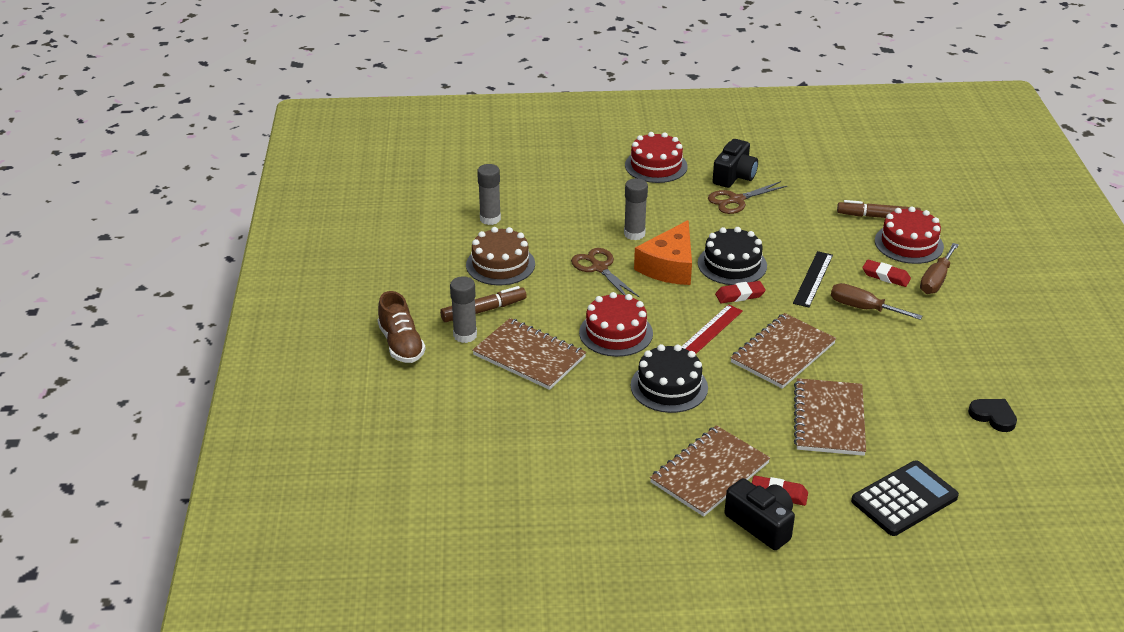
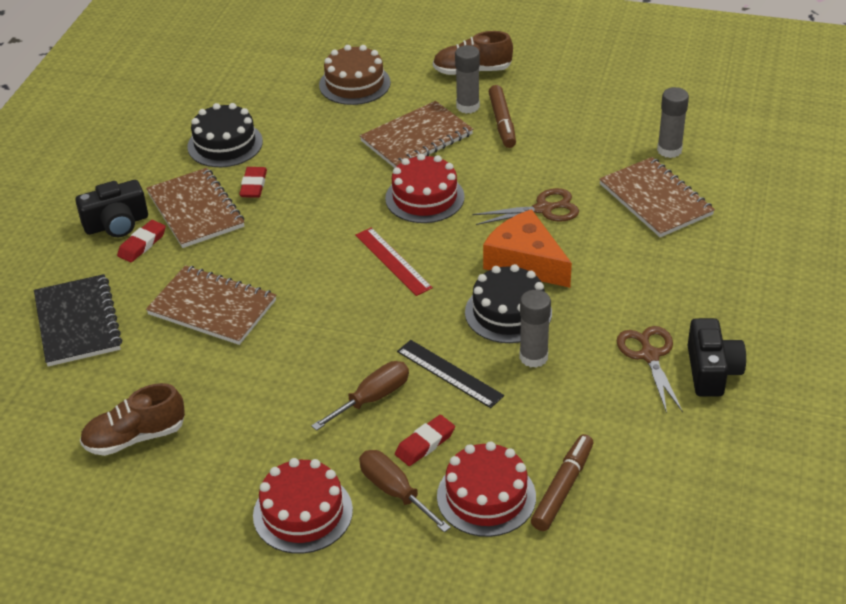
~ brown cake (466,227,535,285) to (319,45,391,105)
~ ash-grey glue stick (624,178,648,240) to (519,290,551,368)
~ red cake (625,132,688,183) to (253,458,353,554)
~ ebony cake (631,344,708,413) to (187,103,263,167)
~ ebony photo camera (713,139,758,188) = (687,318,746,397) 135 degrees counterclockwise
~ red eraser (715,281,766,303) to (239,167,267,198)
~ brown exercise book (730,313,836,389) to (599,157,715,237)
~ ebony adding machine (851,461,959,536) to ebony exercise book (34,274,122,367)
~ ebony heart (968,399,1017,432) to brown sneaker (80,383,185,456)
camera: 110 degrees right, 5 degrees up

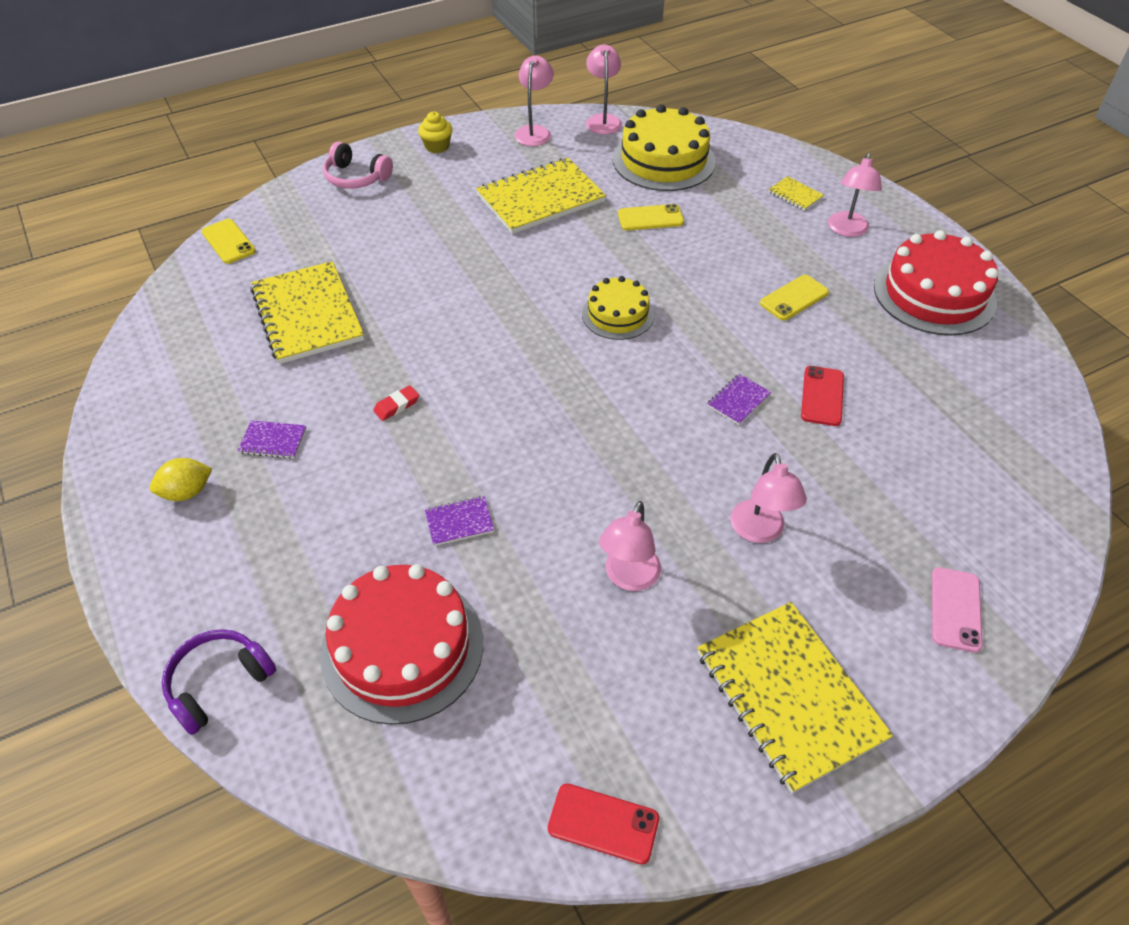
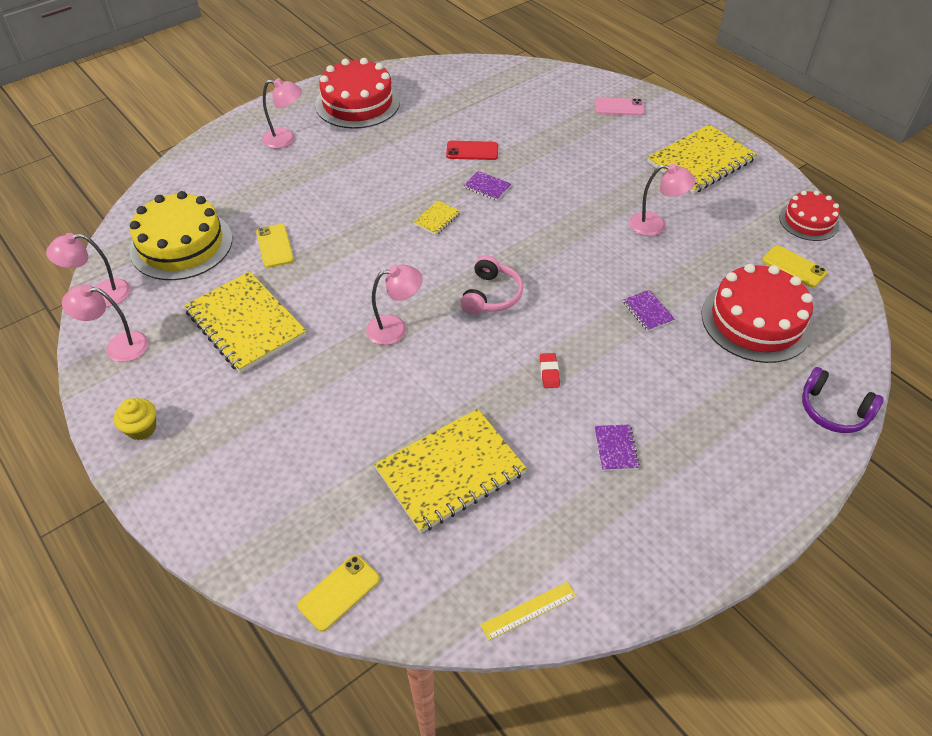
- golden lemon (150,458,212,501)
~ pink headphones (323,142,393,189) to (460,255,523,314)
~ red eraser (373,385,419,421) = (540,353,560,388) 45 degrees clockwise
~ red phone (548,783,659,864) to red cake (779,191,840,241)
- golden cake (582,276,654,340)
~ pink reading lamp (730,453,807,543) to (366,264,422,345)
~ golden phone (760,275,829,321) to (762,245,827,287)
~ golden exercise book (768,176,824,211) to (413,200,461,235)
+ golden ruler (480,582,577,640)
camera: 100 degrees left, 0 degrees up

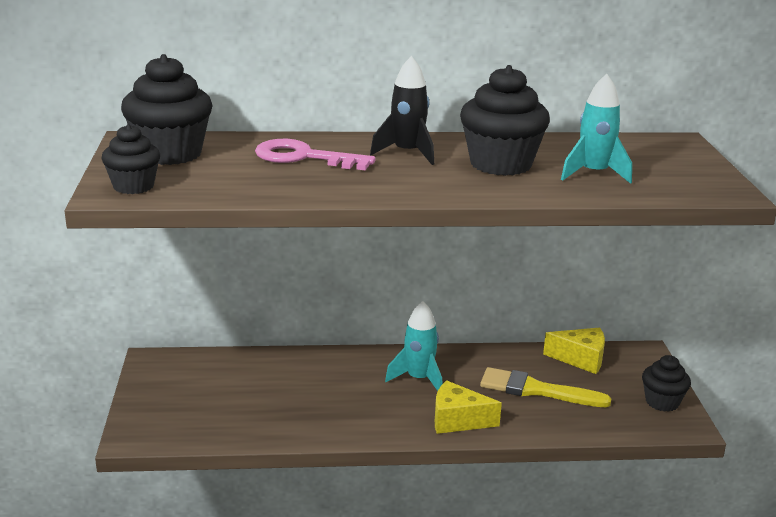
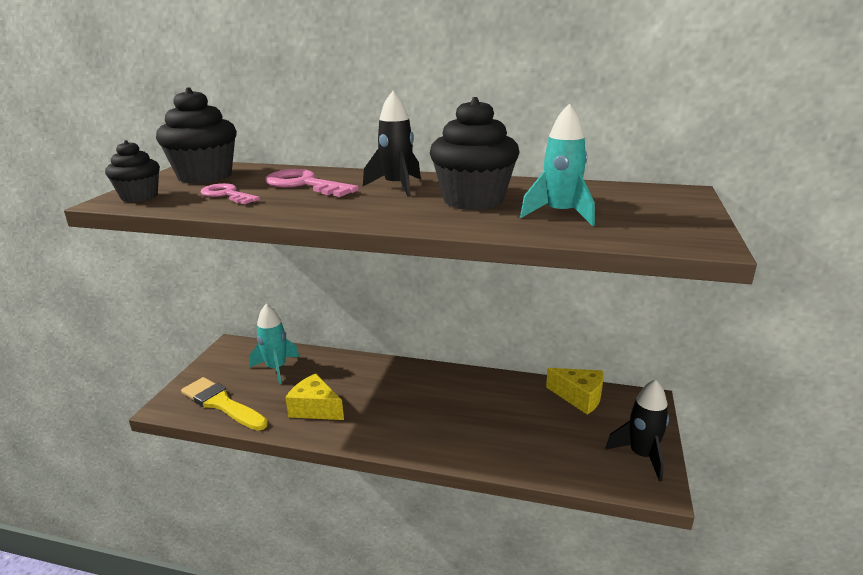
~ aqua spaceship (385,301,443,391) to (249,304,299,385)
~ golden piece of cheese (435,380,502,434) to (285,374,344,420)
~ golden brush (480,367,612,407) to (181,377,268,431)
~ ebony fairy cake (642,355,691,412) to ebony spaceship (605,379,669,482)
+ pink key (200,183,260,204)
camera: 20 degrees right, 0 degrees up

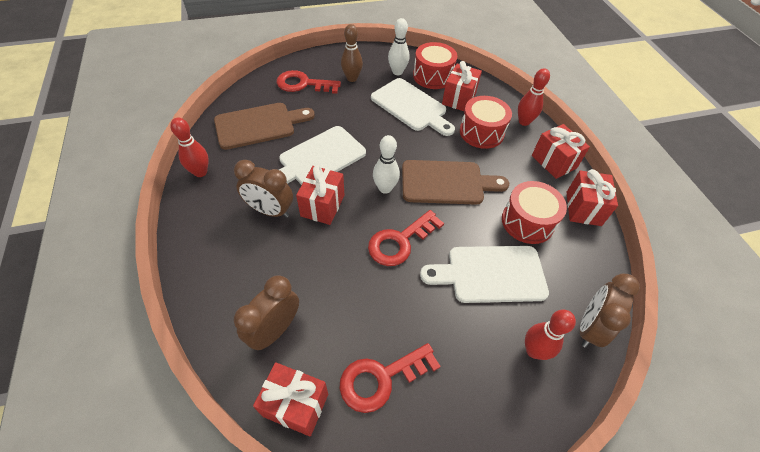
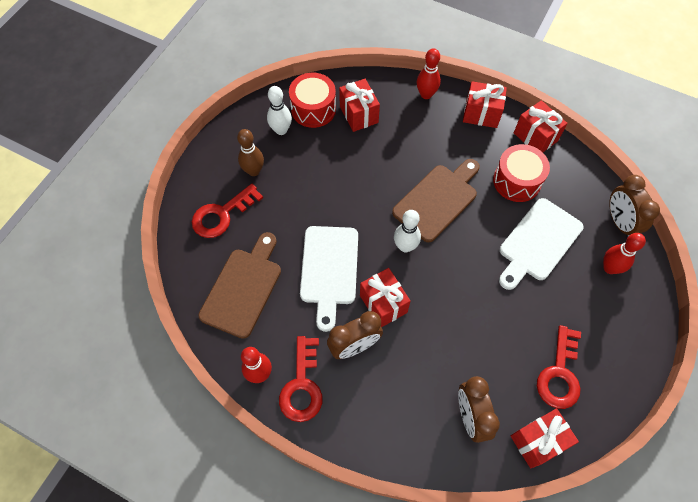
~ red key (368,210,444,266) to (279,336,322,422)
- snow-white bread board (371,78,455,136)
- red drum (460,96,512,149)
camera: 45 degrees left, 10 degrees up

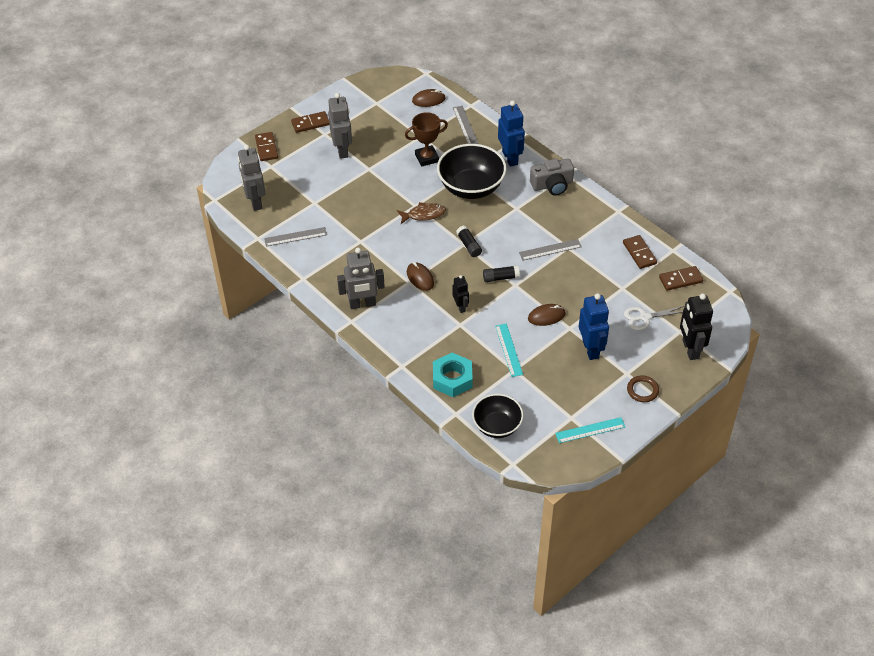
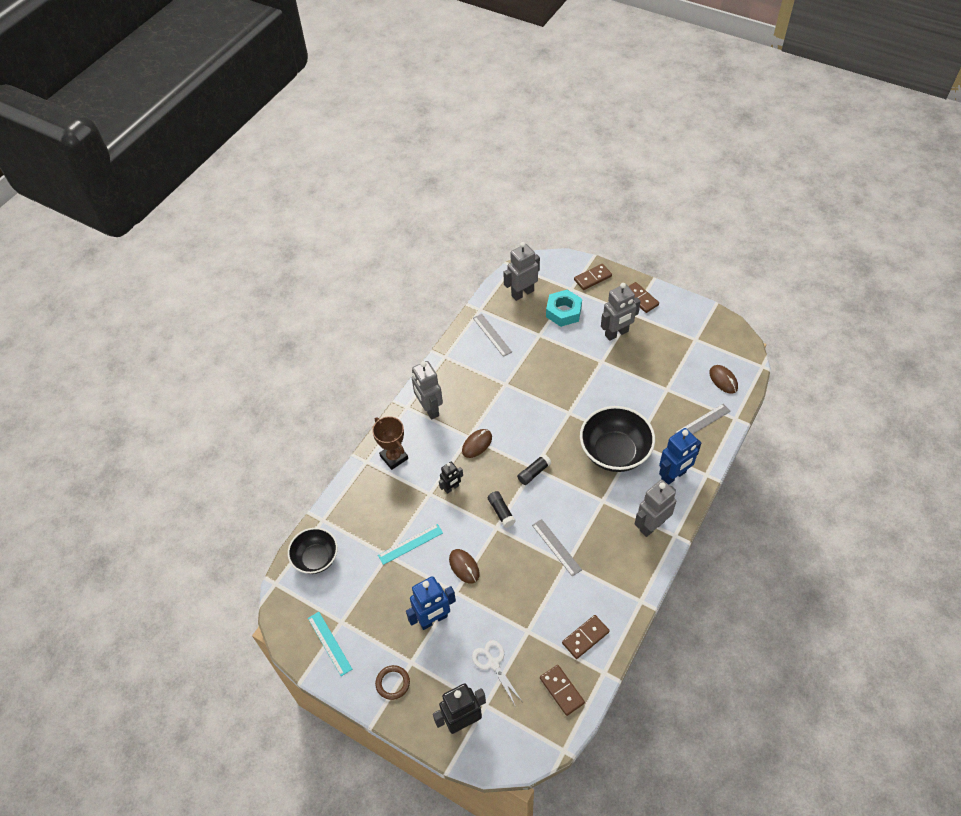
- brown fish (397,202,446,224)
~ brown award cup (405,112,448,167) to (372,416,408,470)
~ aqua nut (433,353,473,397) to (546,290,582,327)
~ ash-grey photo camera (530,158,574,196) to ash-grey robot figure (635,480,676,537)
camera: 75 degrees right, 5 degrees up

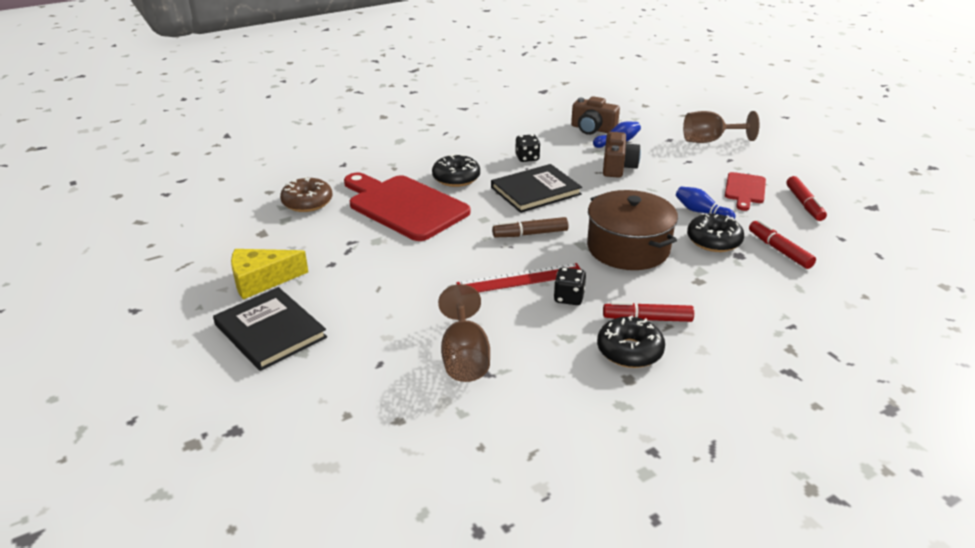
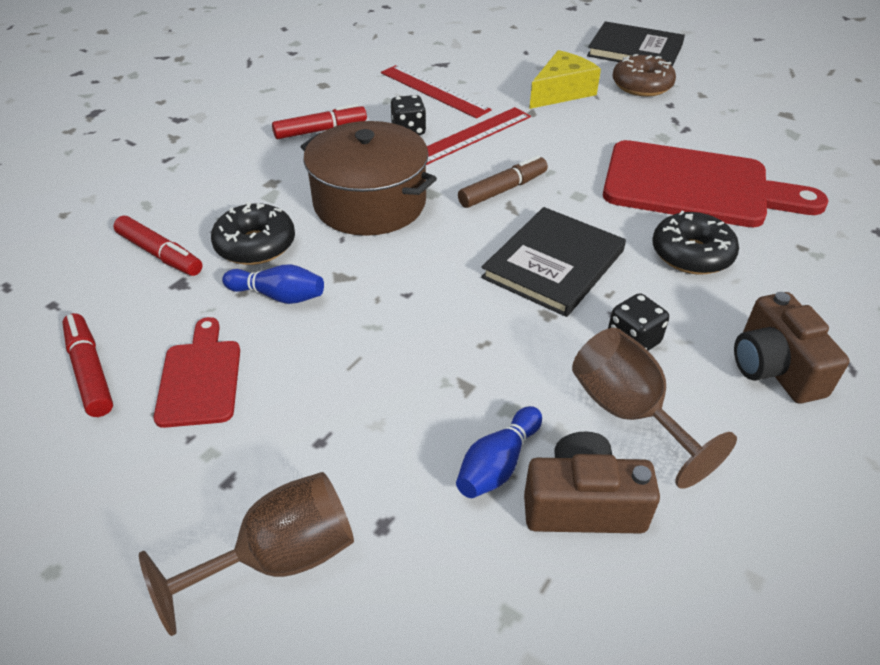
~ golden piece of cheese (231,249,308,299) to (529,50,601,109)
~ brown donut (280,176,332,212) to (613,54,676,97)
~ brown wine glass (438,284,490,382) to (572,328,737,489)
- ebony donut (597,316,665,368)
~ brown photo camera (603,132,641,178) to (734,292,850,403)
+ red ruler (381,65,492,119)
camera: 155 degrees right, 10 degrees up

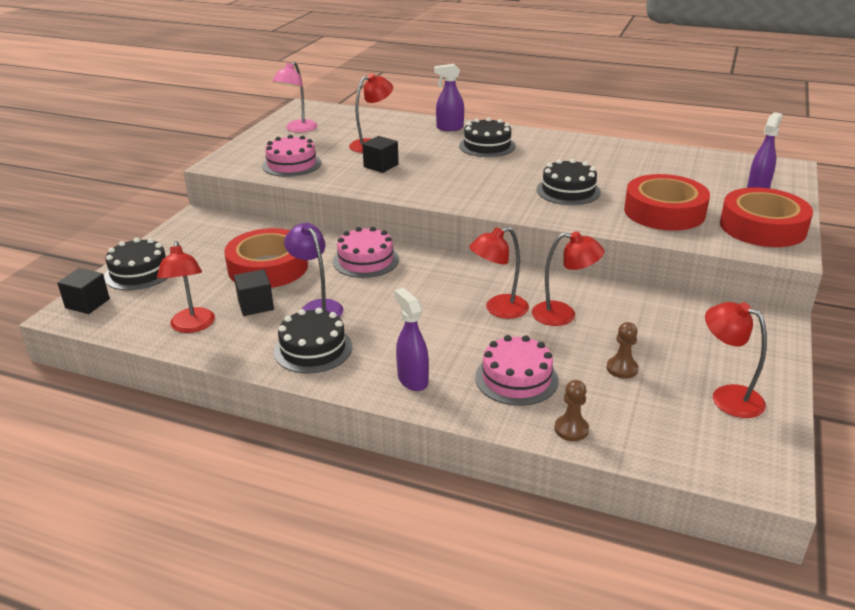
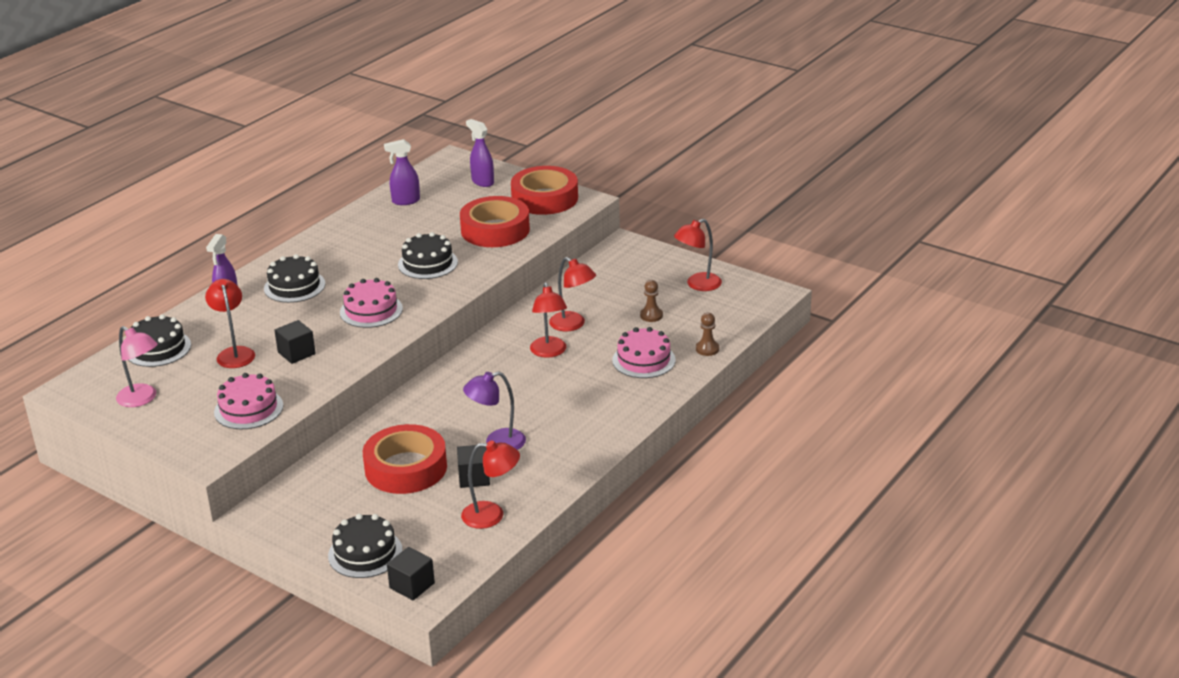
~ ebony cake (274,308,352,373) to (129,314,191,367)
~ pink cake (333,227,399,278) to (340,278,403,328)
~ purple spray cleaner (394,288,429,391) to (384,139,420,205)
~ red reading lamp (532,231,605,326) = (549,257,596,331) 105 degrees clockwise
camera: 75 degrees left, 0 degrees up

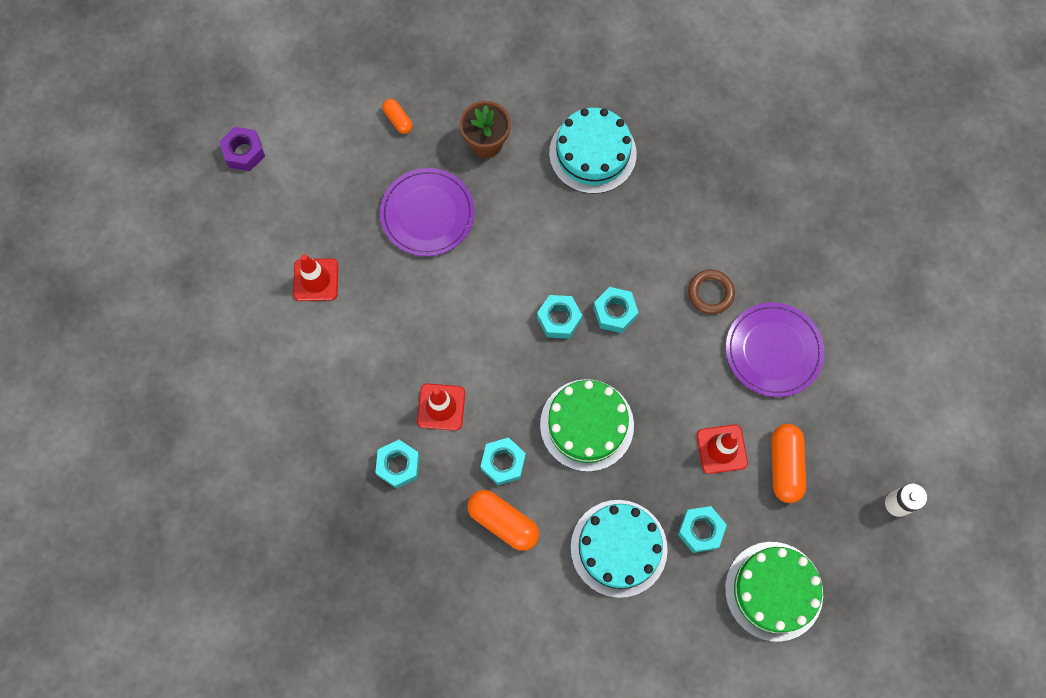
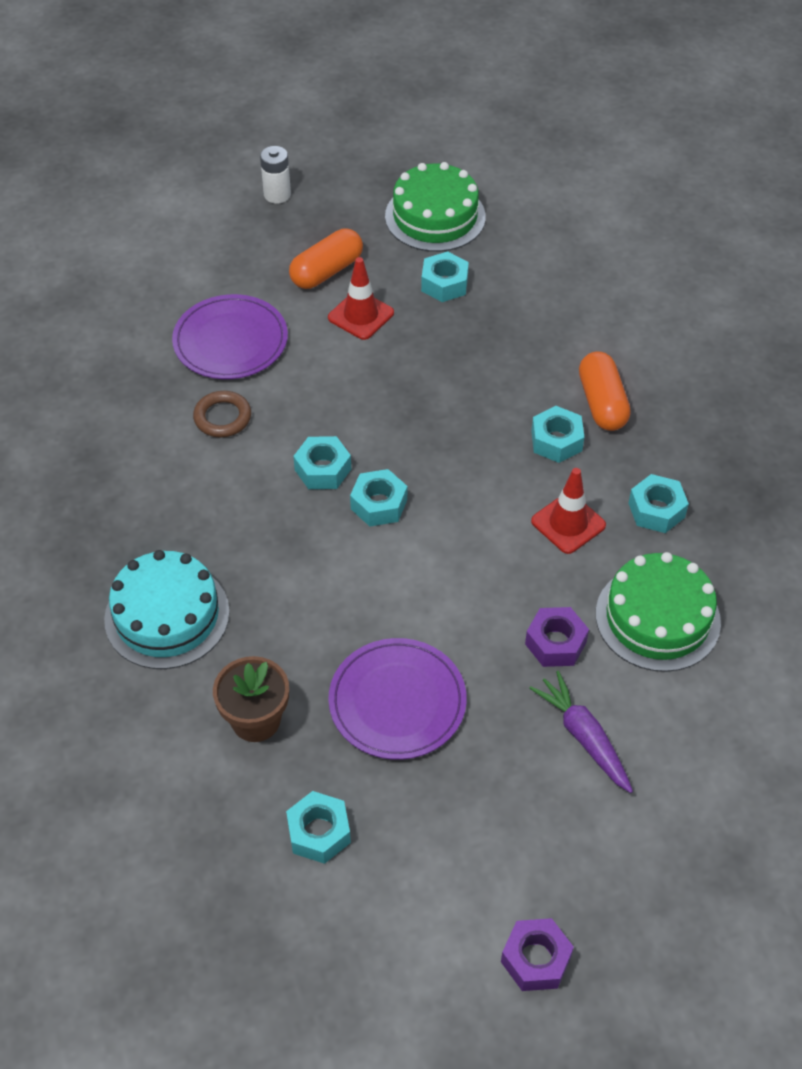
~ red safety cone (293,254,338,301) to purple root vegetable (529,671,633,793)
~ bright orange capsule (382,99,413,134) to aqua nut (286,791,351,864)
~ emerald cake (540,379,634,472) to (596,552,721,672)
- aqua cake (571,500,668,598)
+ purple nut (525,607,589,667)
camera: 135 degrees left, 20 degrees down

